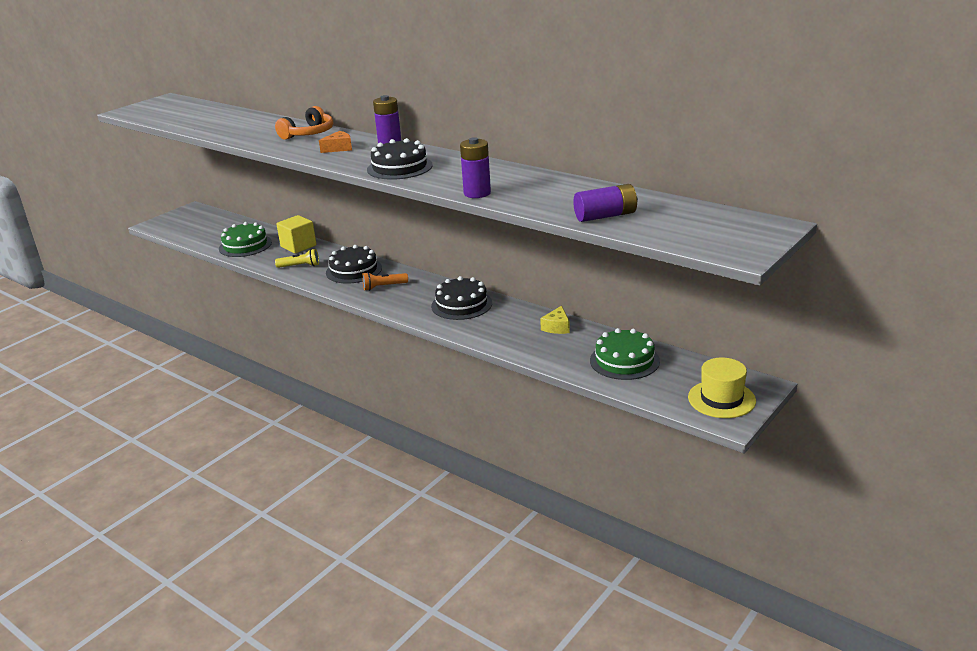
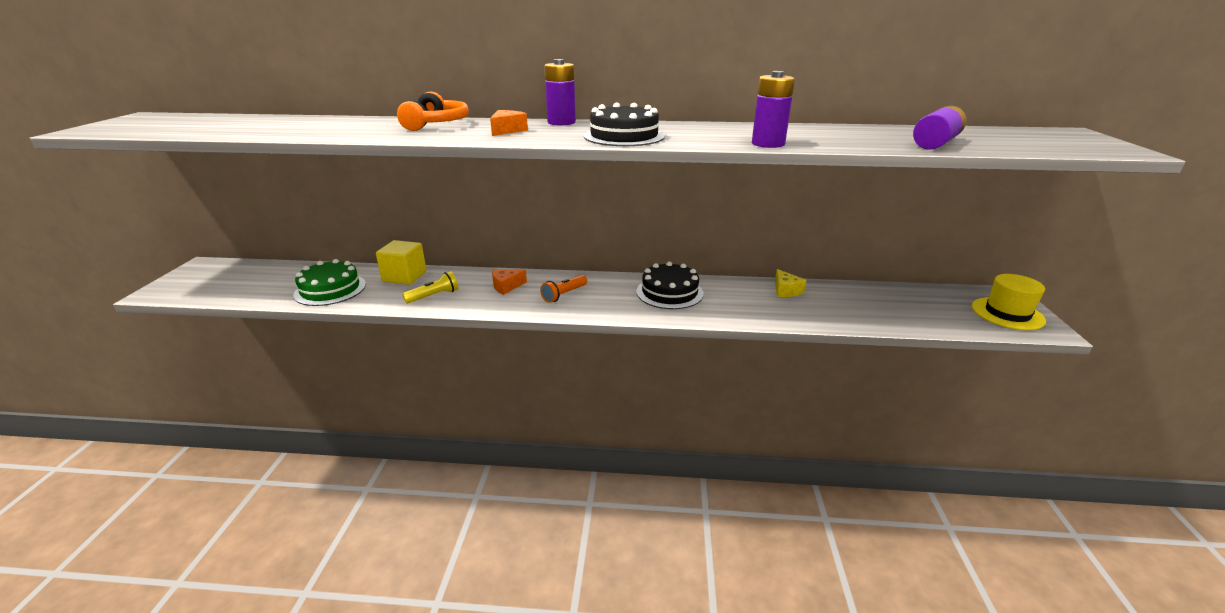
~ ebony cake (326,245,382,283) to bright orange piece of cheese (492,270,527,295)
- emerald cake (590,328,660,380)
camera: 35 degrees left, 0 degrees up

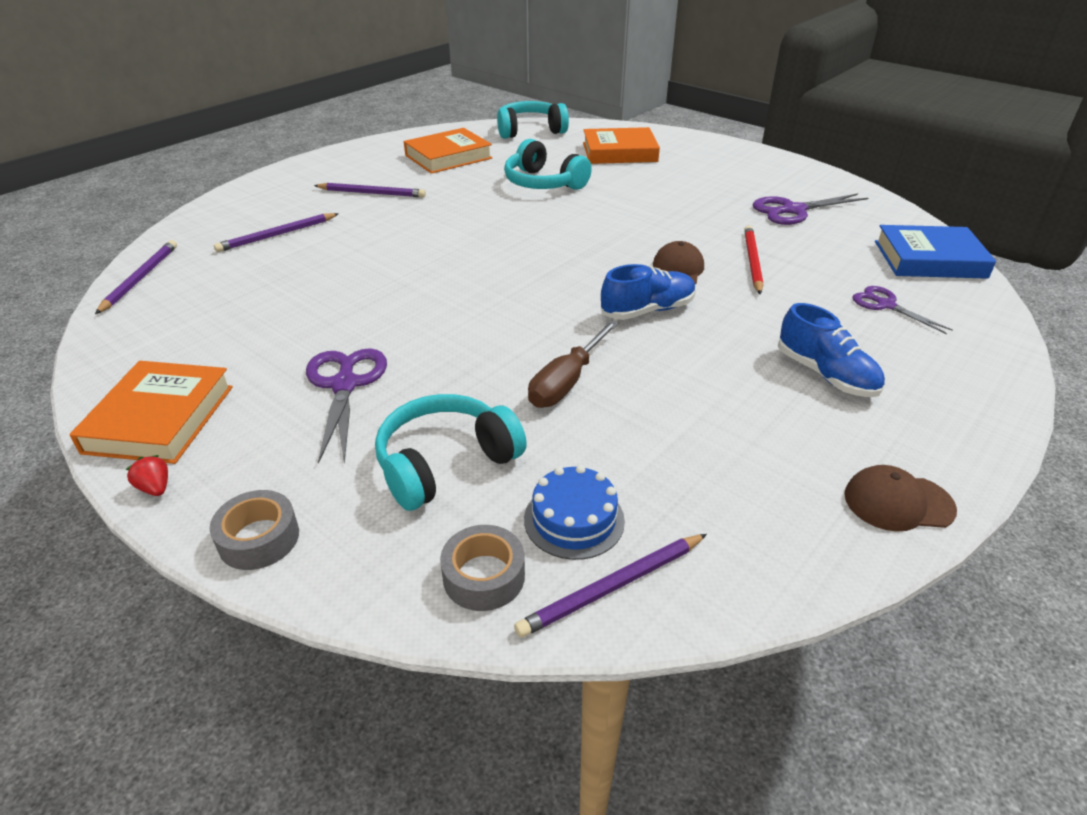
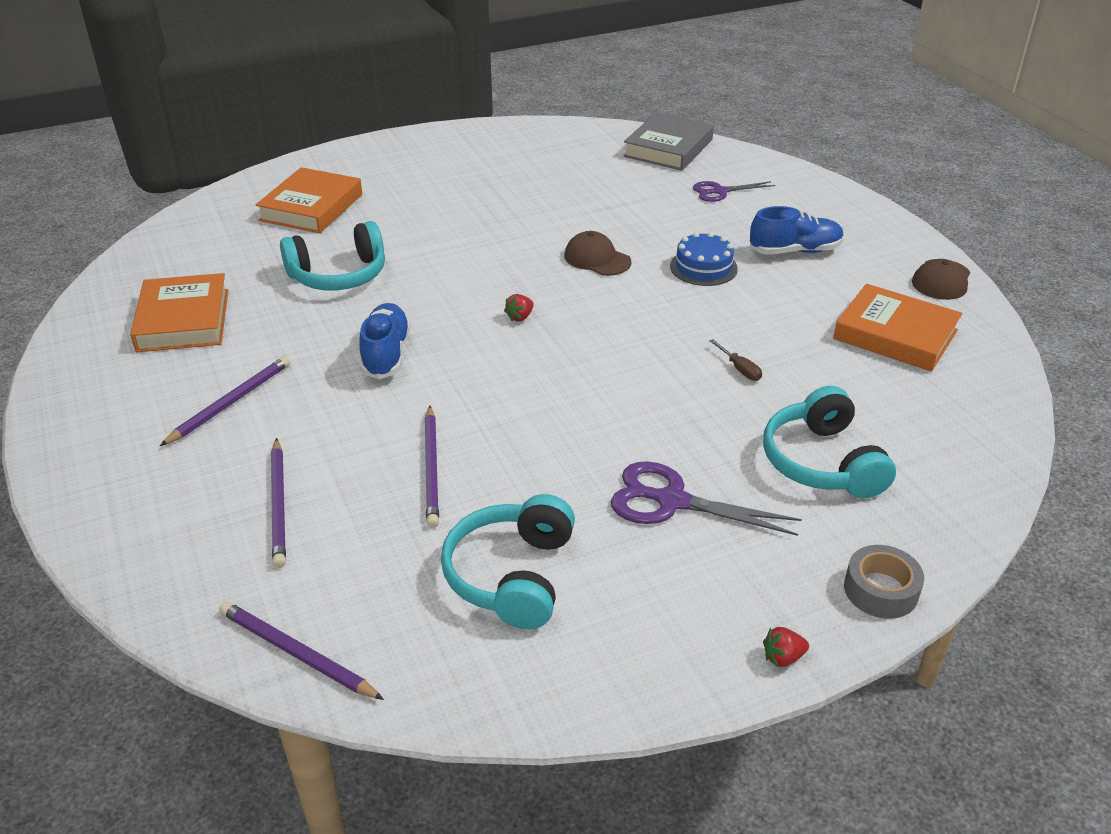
~ bright orange book (69,361,233,464) to (833,284,962,372)
- ash-grey roll of tape (440,525,525,611)
~ aqua headphones (497,101,569,139) to (441,494,575,629)
~ purple wooden pencil (514,534,707,638) to (425,406,439,528)
~ blue cake (524,465,625,560) to (670,232,738,286)
~ brown hand screwdriver (528,320,619,408) = (709,339,762,381) x0.50
~ blue sneaker (601,264,696,320) to (359,303,411,379)
- red wooden pencil (744,226,763,294)
- purple scissors (752,193,868,225)
~ blue book (875,225,996,279) to ash-grey book (623,112,714,171)
+ red berry (504,294,534,321)
camera: 65 degrees left, 0 degrees up

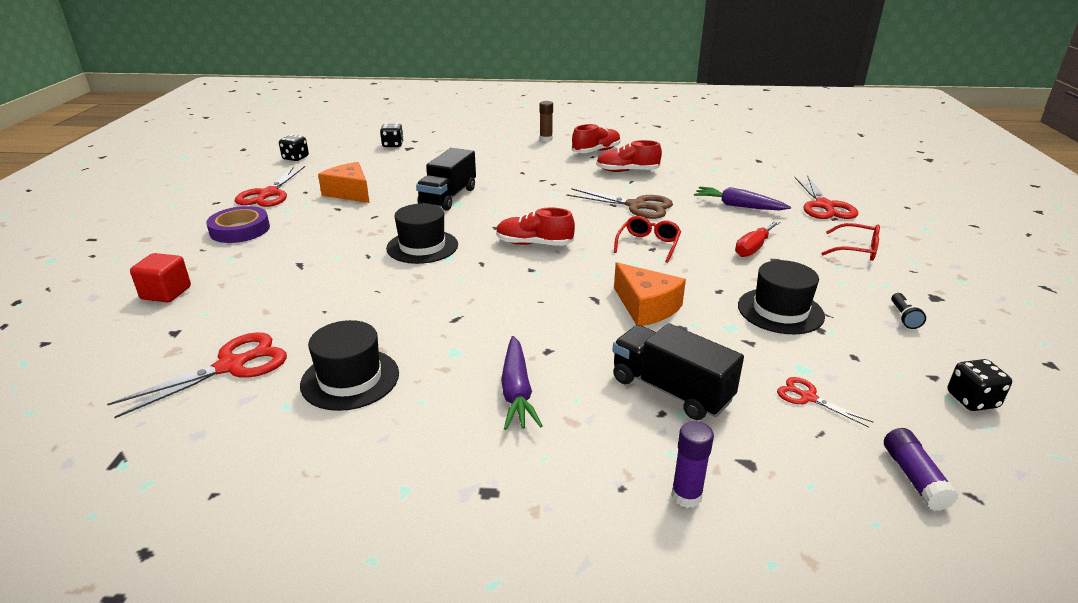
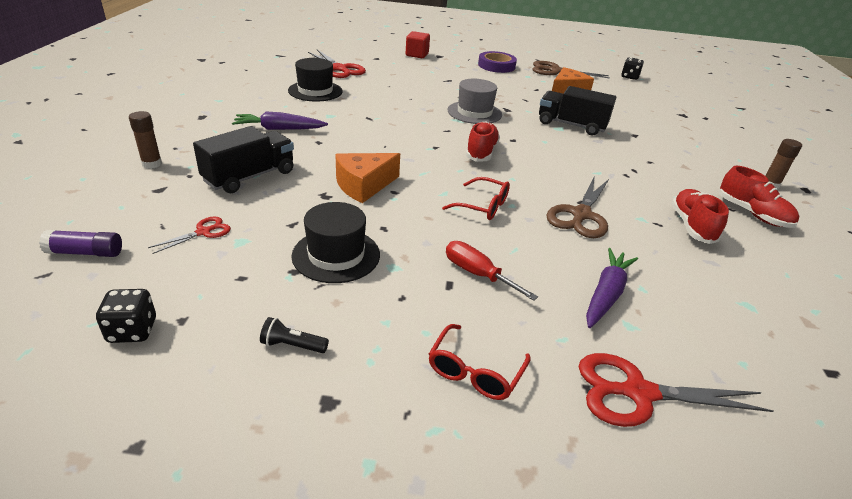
~ red scissors (235,166,305,207) to brown scissors (533,61,610,78)
- ebony game die (380,123,404,147)
~ ebony tall hat (386,204,458,264) to ash-grey tall hat (448,79,502,124)
~ purple glue stick (671,421,714,508) to brown glue stick (129,111,162,169)
camera: 90 degrees right, 5 degrees up

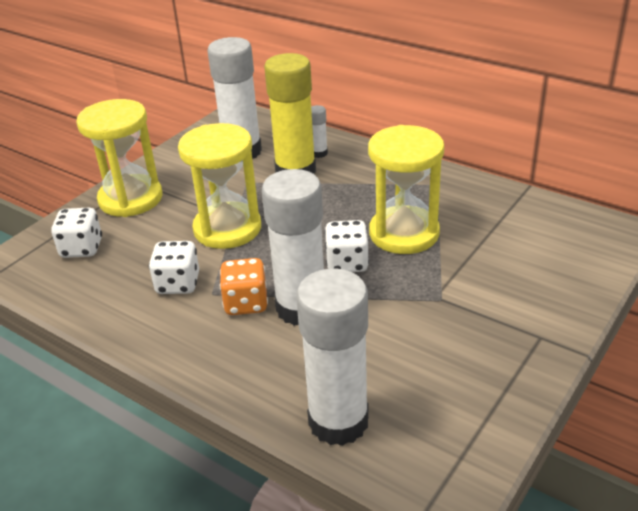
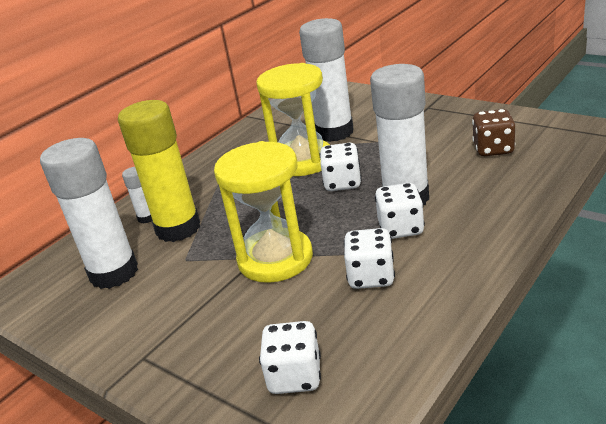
- golden sand timer (76,99,162,217)
~ bright orange game die (220,258,268,315) to snow-white game die (375,183,425,239)
~ snow-white glue stick (296,269,369,446) to (299,18,354,142)
+ brown game die (472,109,515,156)
camera: 85 degrees left, 5 degrees down

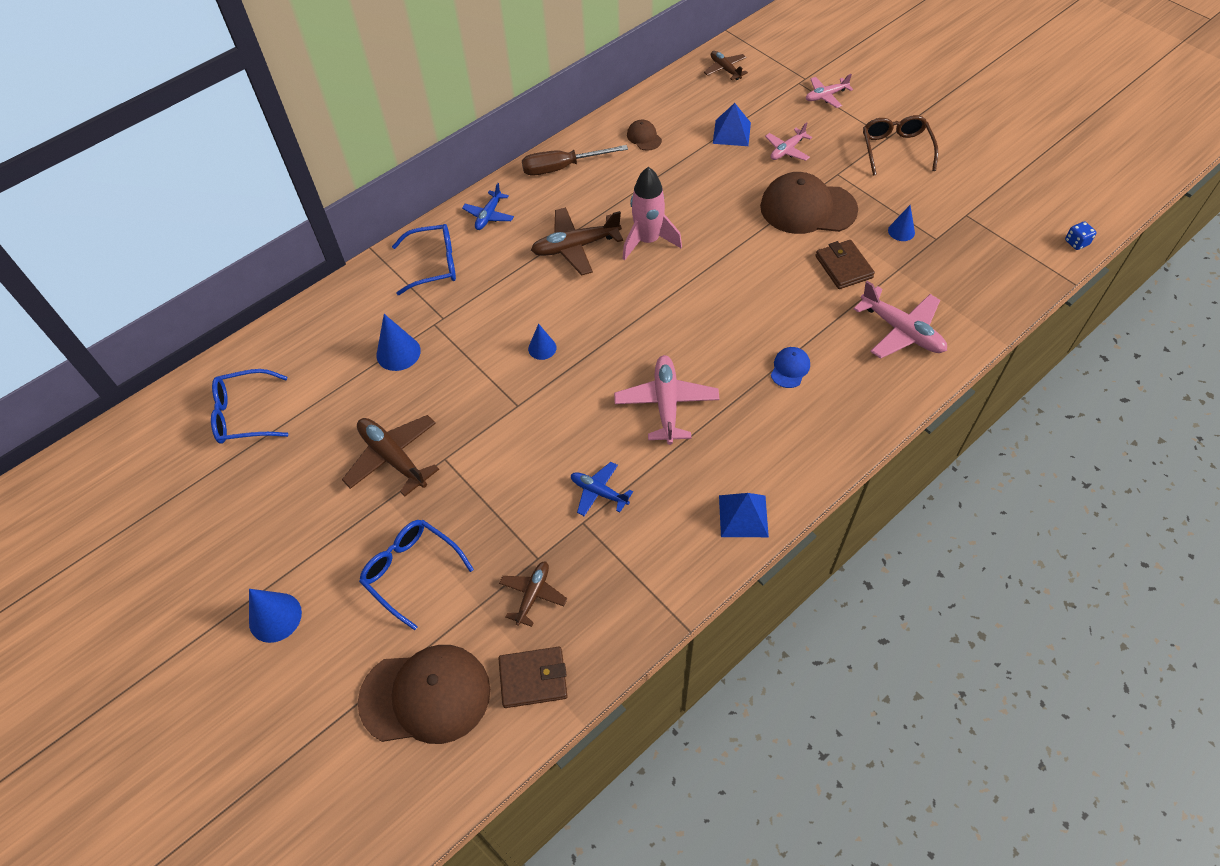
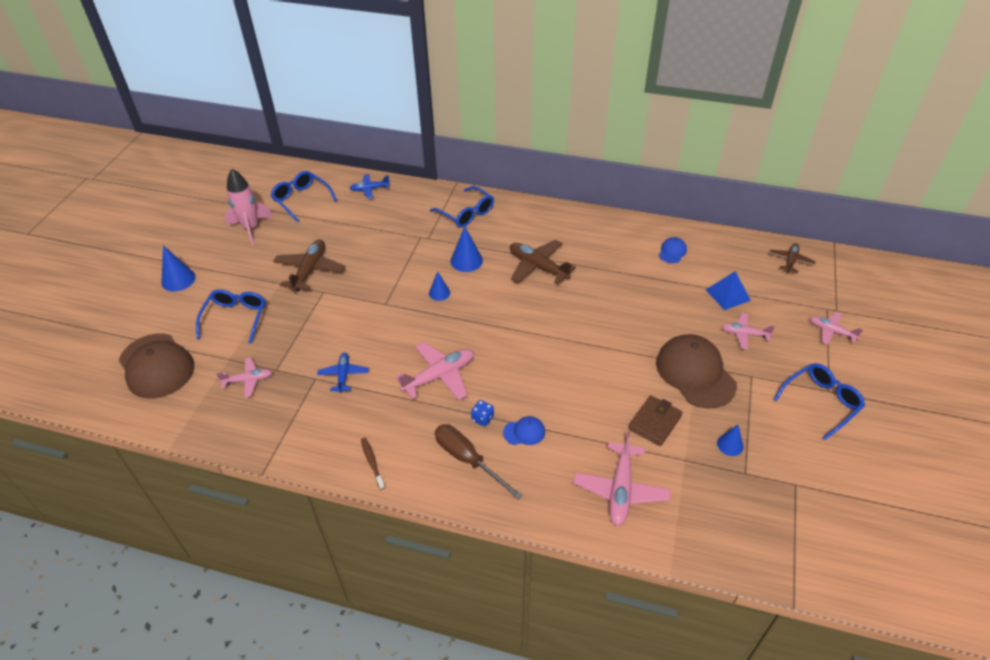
~ blue solid cone (377,314,421,371) to (451,226,483,272)
~ blue aeroplane (462,183,514,230) to (350,174,390,199)
- brown billfold (498,647,567,708)
~ brown aeroplane (499,561,567,627) to pink aeroplane (217,358,272,397)
~ brown hand screwdriver (522,145,628,176) to (435,424,523,500)
~ pink spaceship (623,167,682,260) to (225,169,273,245)
~ brown peaked cap (627,120,662,151) to blue peaked cap (659,237,687,263)
~ blue solid pyramid (719,493,769,537) to brown tooth brush (361,438,385,490)
~ brown glasses (863,115,938,176) to blue glasses (774,363,865,440)
~ blue game die (1065,221,1096,250) to (471,400,494,426)
camera: 55 degrees right, 10 degrees down

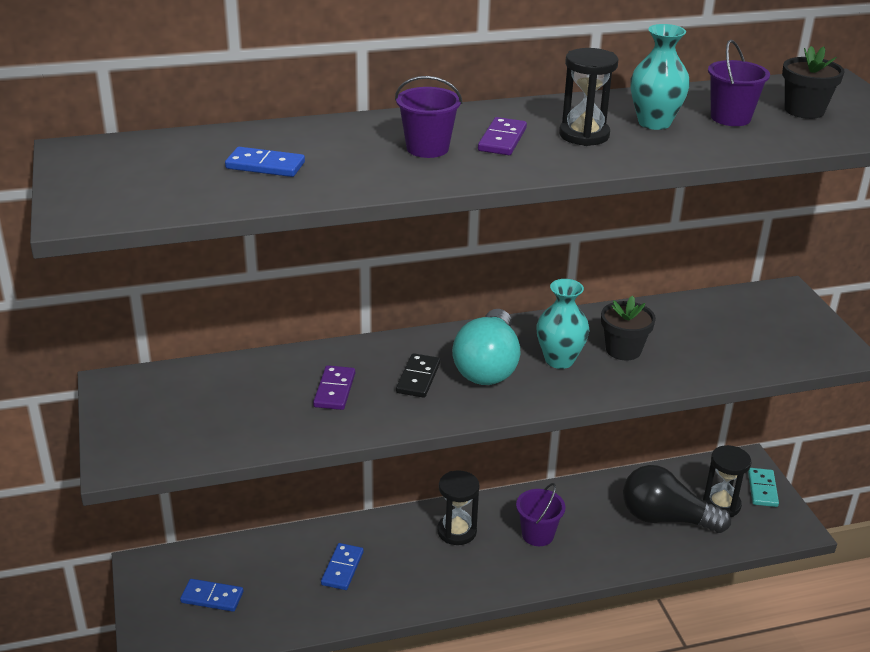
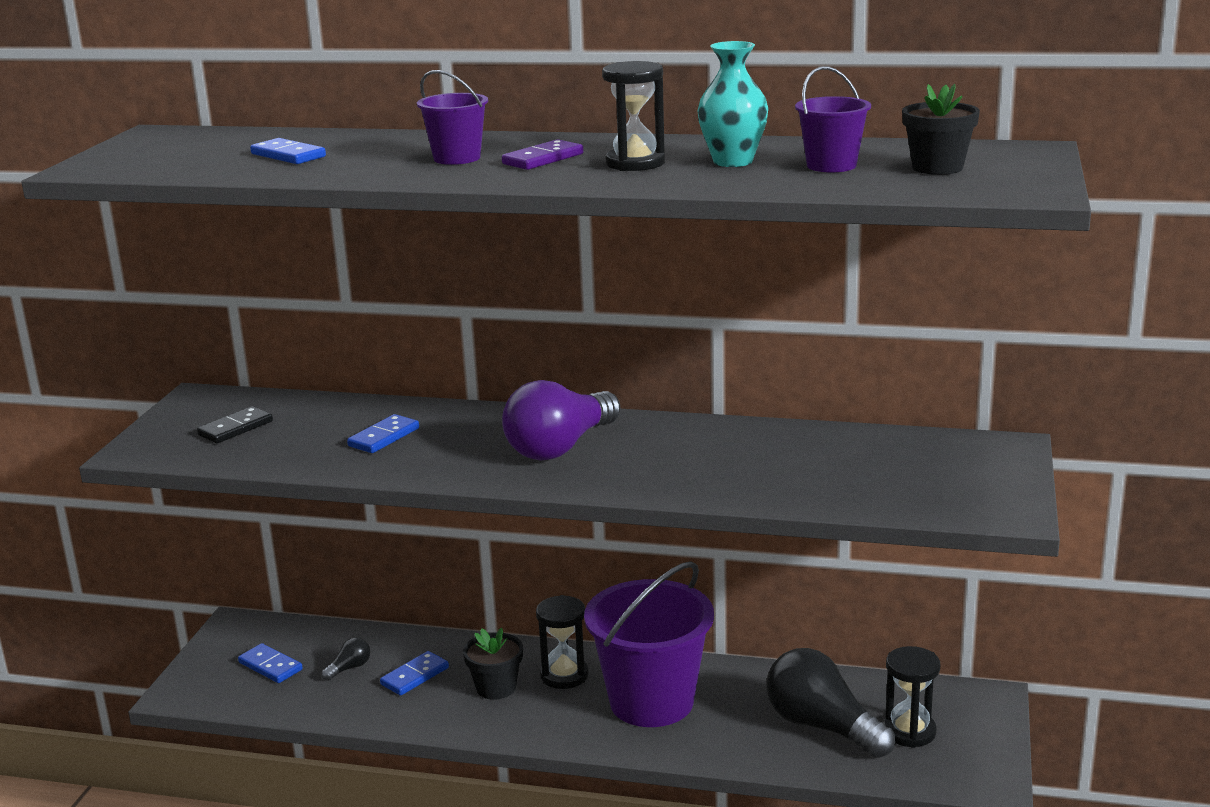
~ purple domino piece (313,365,355,410) to blue domino piece (347,414,419,453)
~ ebony domino piece (396,353,440,398) to (197,406,273,443)
~ aqua lightbulb (452,309,520,385) to purple lightbulb (502,380,621,461)
~ purple pail (516,483,565,546) = (584,561,714,727) x2.07
- aqua vase (536,279,589,369)
~ ebony potted plant (601,296,656,361) to (463,628,523,700)
- aqua domino piece (748,468,779,507)
+ ebony lightbulb (321,637,370,681)
camera: 30 degrees right, 10 degrees down

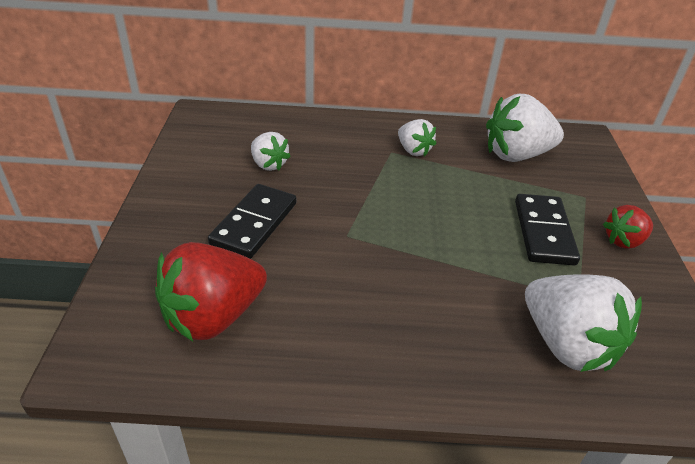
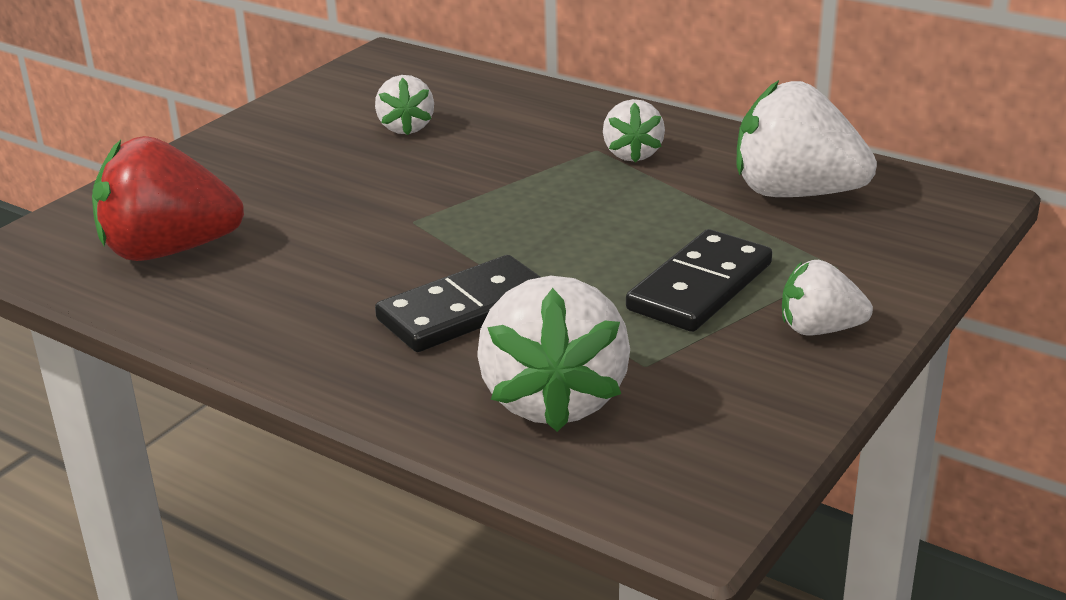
~ ebony domino piece (208,184,296,259) to (375,255,540,352)
~ red berry (603,205,653,249) to snow-white berry (782,260,873,335)
camera: 35 degrees right, 10 degrees down

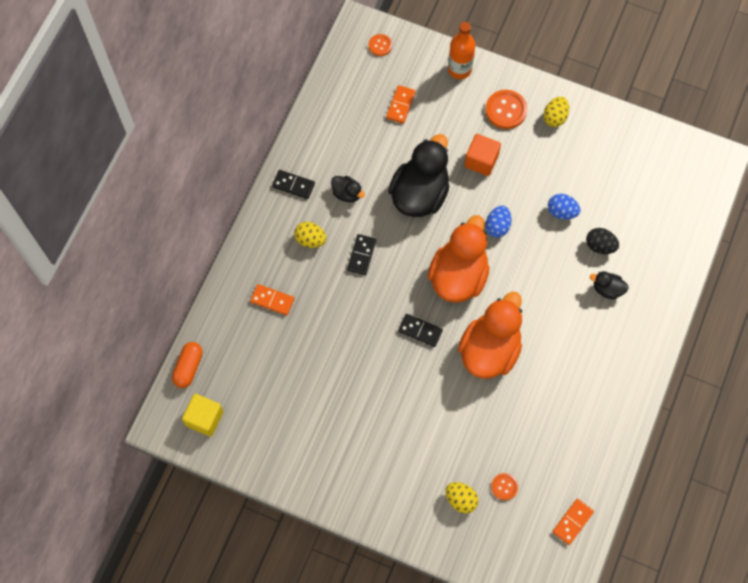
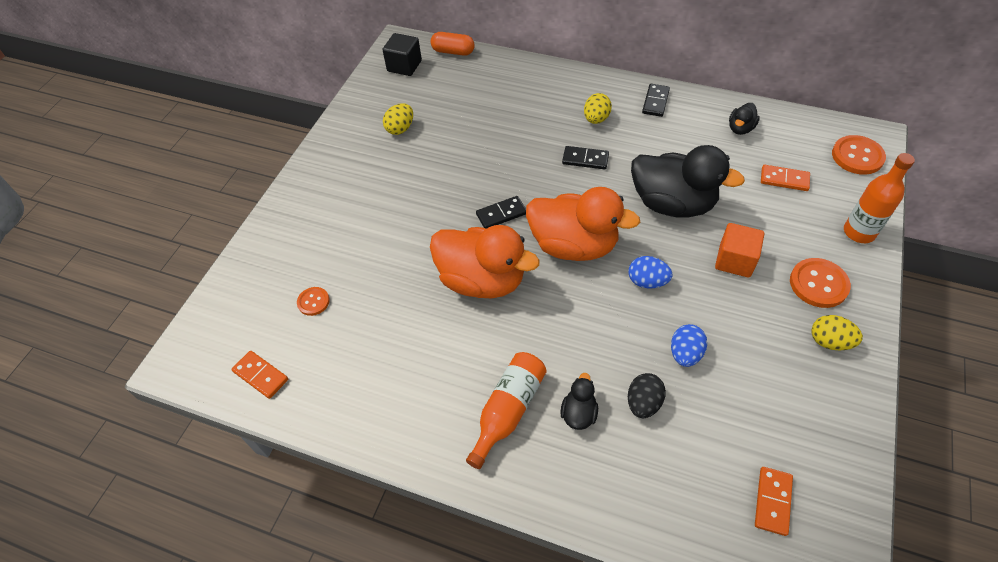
~ golden block (182,394,224,437) to ebony block (383,33,422,76)
~ bright orange domino piece (250,284,295,315) to (755,467,793,536)
~ ebony toy duck (331,176,365,202) to (729,103,760,135)
~ bright orange shirt button (369,34,392,56) = (832,135,886,175) x1.73
~ ebony domino piece (398,314,443,347) = (476,196,526,229) 45 degrees clockwise
~ golden toy egg (445,482,479,514) to (383,103,413,135)
+ bright orange drink bottle (466,352,547,469)
camera: 90 degrees right, 15 degrees down

